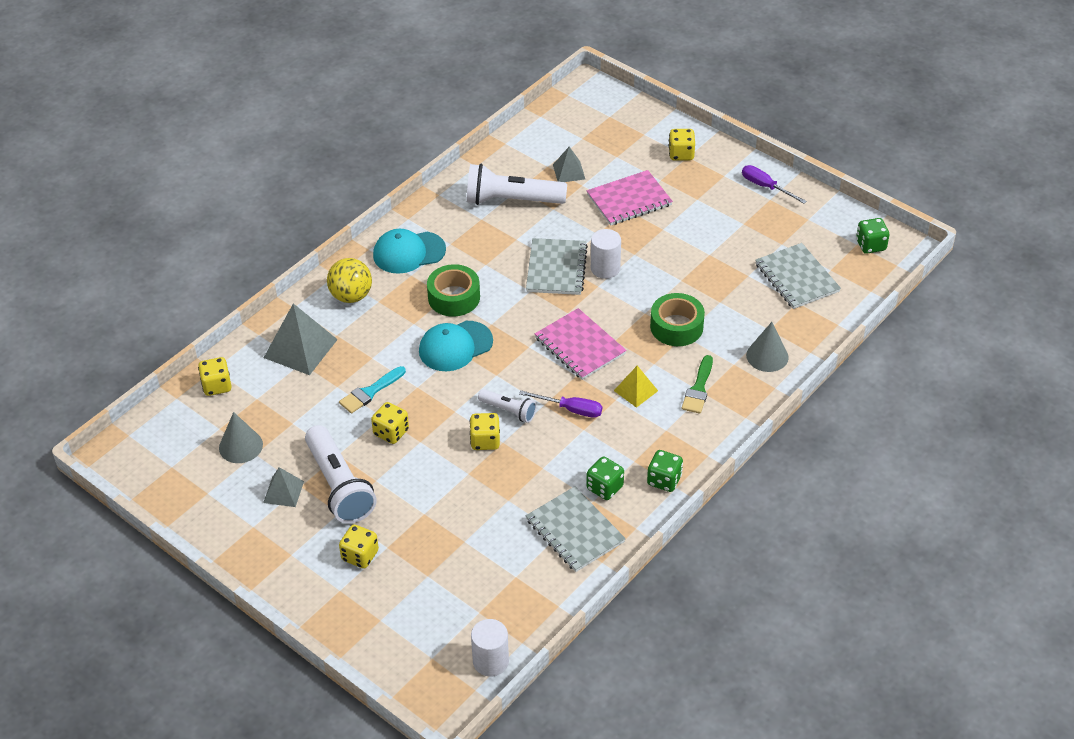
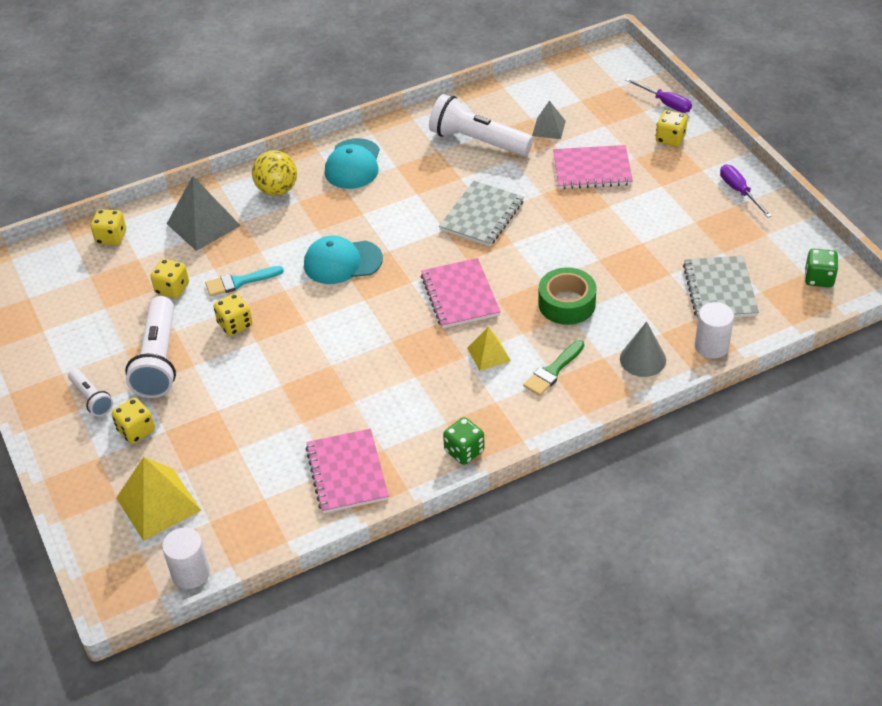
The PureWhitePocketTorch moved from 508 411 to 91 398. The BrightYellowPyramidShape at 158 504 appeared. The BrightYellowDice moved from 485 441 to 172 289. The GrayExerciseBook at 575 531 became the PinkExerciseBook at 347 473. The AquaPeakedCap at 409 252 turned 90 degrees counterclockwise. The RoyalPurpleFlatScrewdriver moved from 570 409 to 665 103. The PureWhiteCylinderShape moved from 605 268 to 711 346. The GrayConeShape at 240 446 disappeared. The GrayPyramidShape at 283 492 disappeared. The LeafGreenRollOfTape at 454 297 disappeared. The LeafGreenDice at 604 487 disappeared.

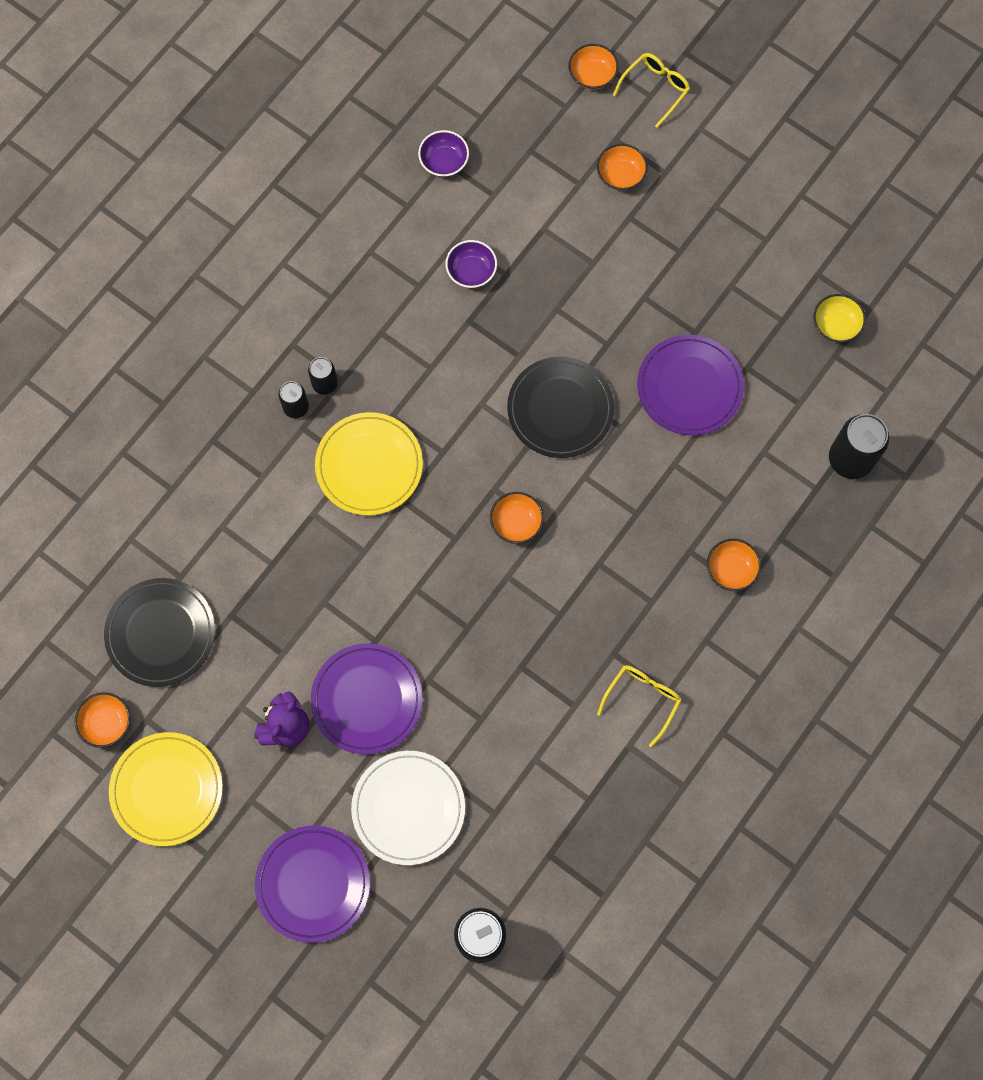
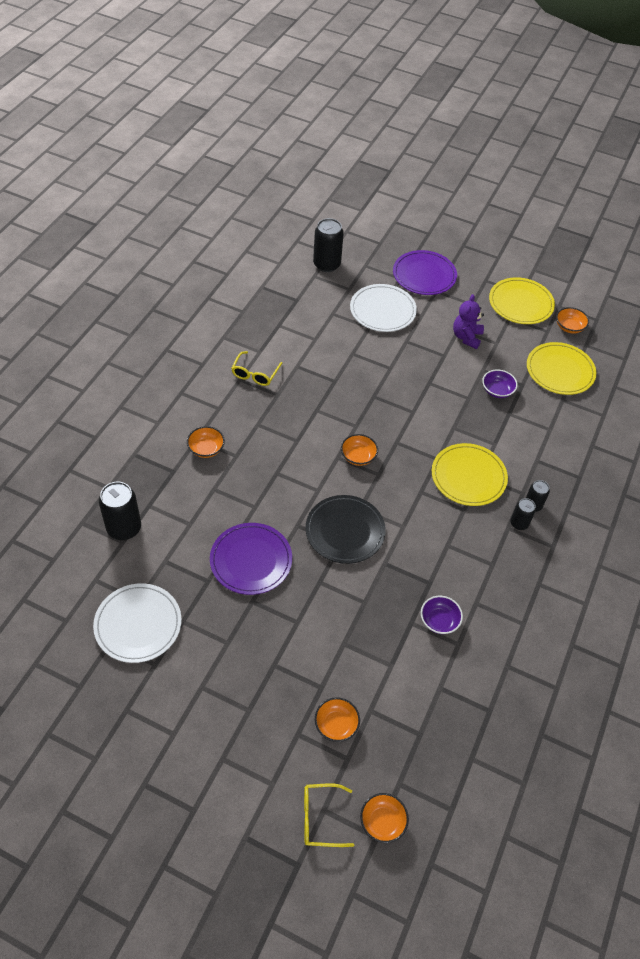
The BrightYellowServingBowl at 836 325 was replaced by the PureWhiteFlatDish at 138 624. The BrightYellowSpectacles at 655 89 turned 60 degrees clockwise. The RoyalPurpleServingBowl moved from 444 161 to 497 390. The BlackFlatDish at 161 633 became the BrightYellowFlatDish at 560 371. The RoyalPurpleFlatDish at 367 699 disappeared.

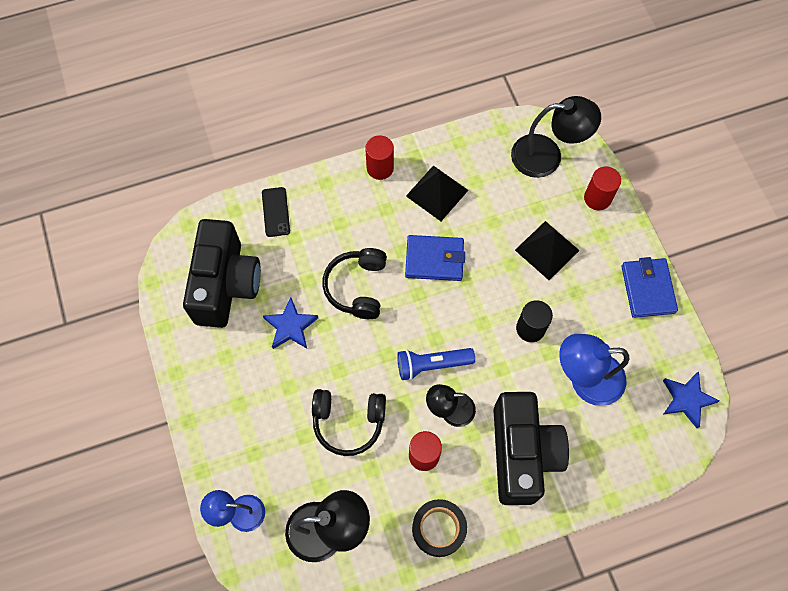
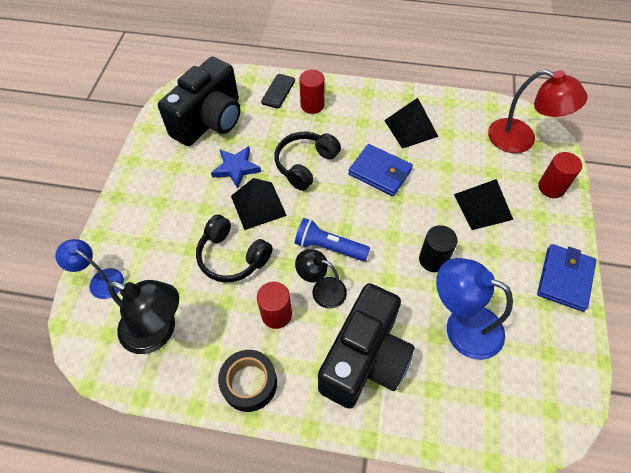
The BlackPyramidShape at 258 205 appeared. The ScarletCylinderShape moved from 380 168 to 312 105. The BlackLamp at 547 156 became the ScarletLamp at 521 139. The CobaltFivePointedStar at 687 399 disappeared.

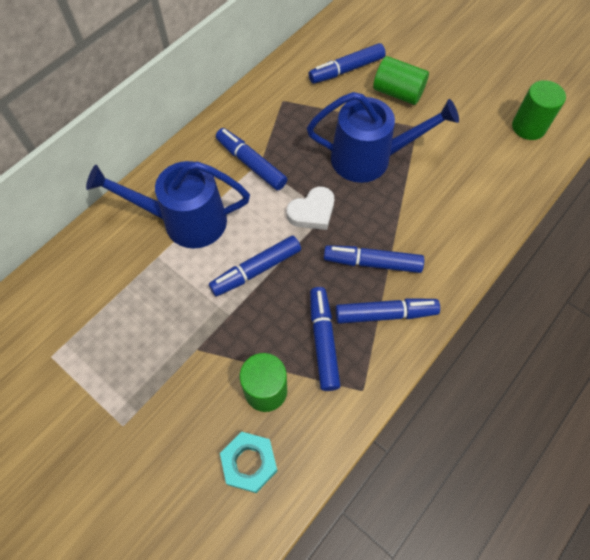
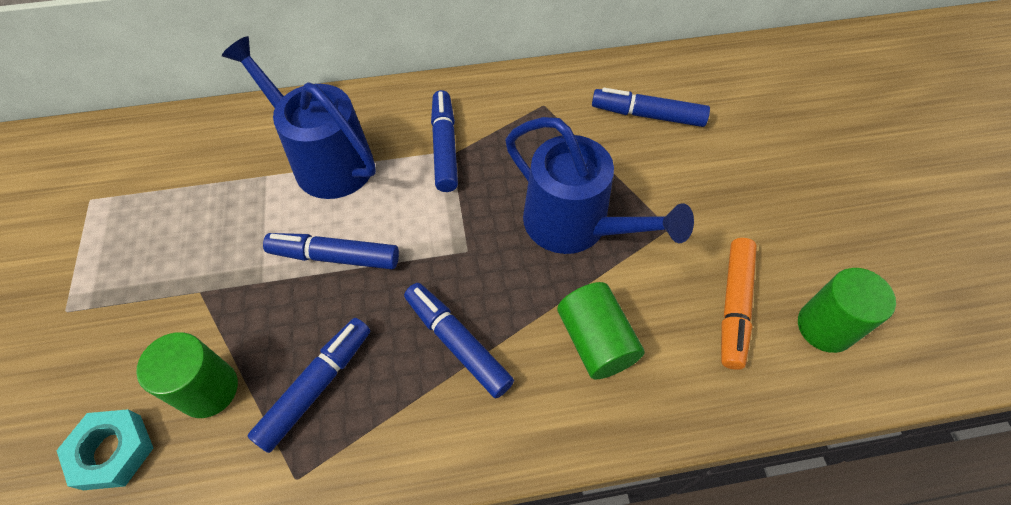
The LeafGreenCylinderShape moved from 398 92 to 596 341. The OrangeColouredFeltPen at 733 306 appeared. The PureWhiteHeart at 312 212 disappeared. The CobaltFeltPen at 385 314 disappeared.

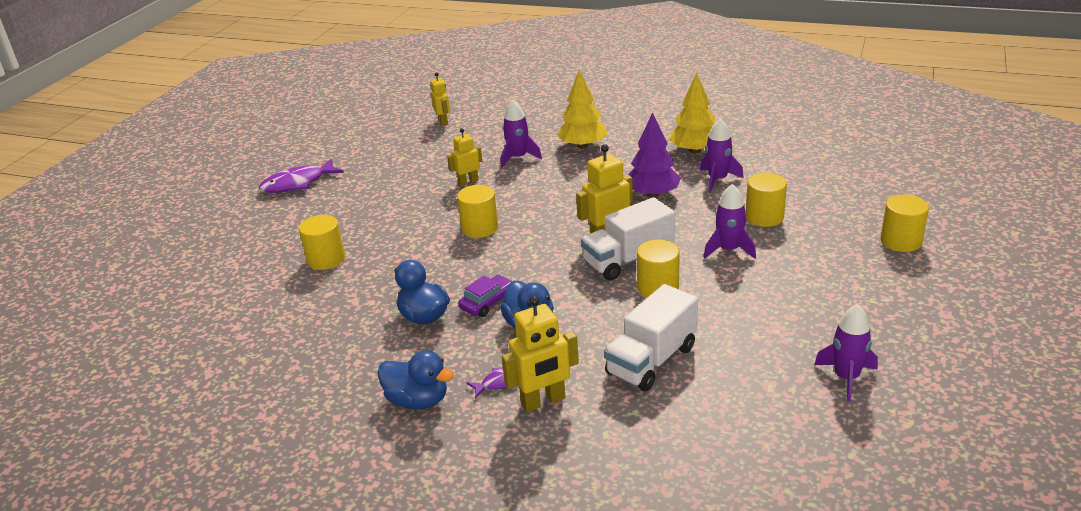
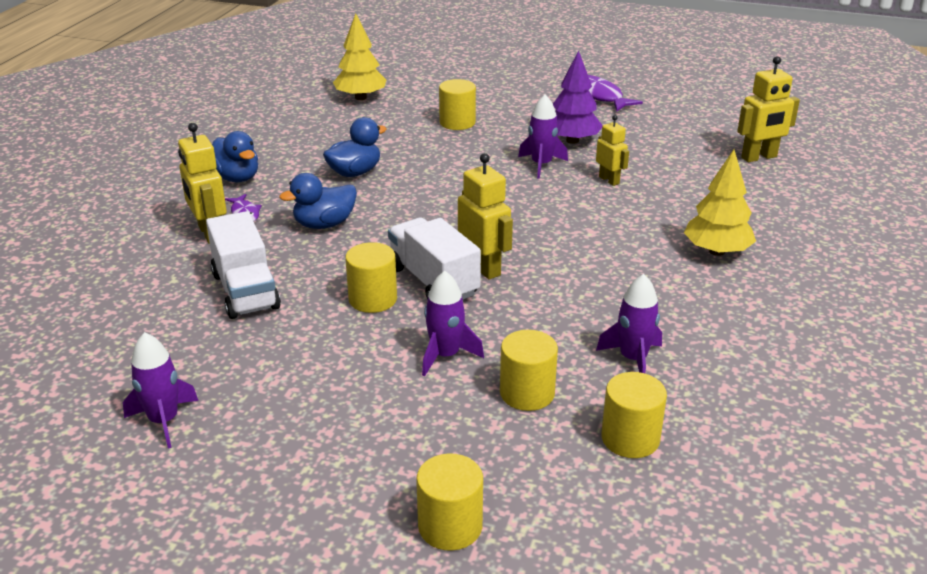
The PureWhiteLorry at 651 360 turned 150 degrees counterclockwise. The CobaltDuck at 418 400 turned 60 degrees counterclockwise. The BrightYellowTree moved from 694 150 to 361 97. The RoyalPurpleRocket moved from 518 158 to 541 165. The RoyalPurpleTree moved from 652 194 to 572 140. The BrightYellowCylinderShape moved from 480 228 to 630 439. The BrightYellowToyRobot at 443 122 changed to 1.56 times the size. The RoyalPurpleToyCar at 488 302 disappeared.

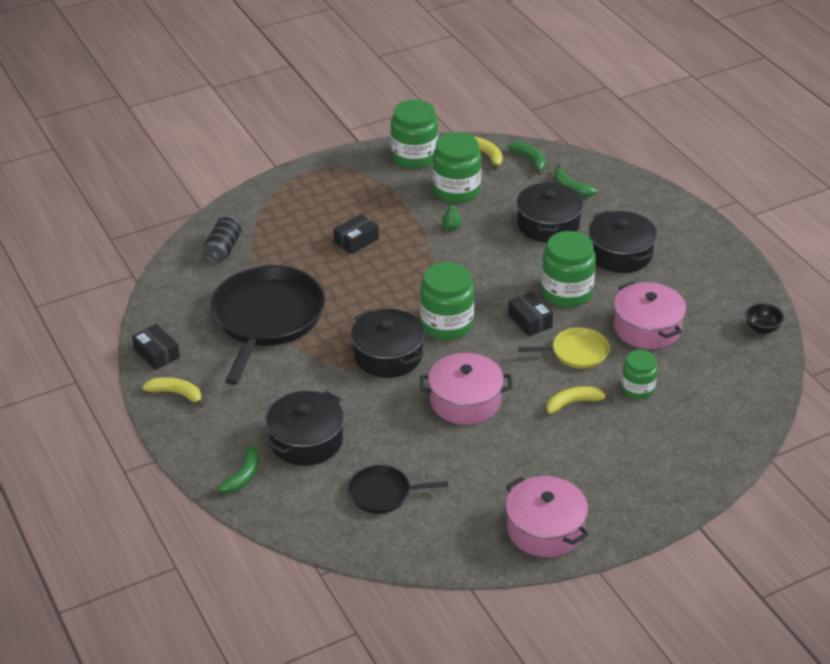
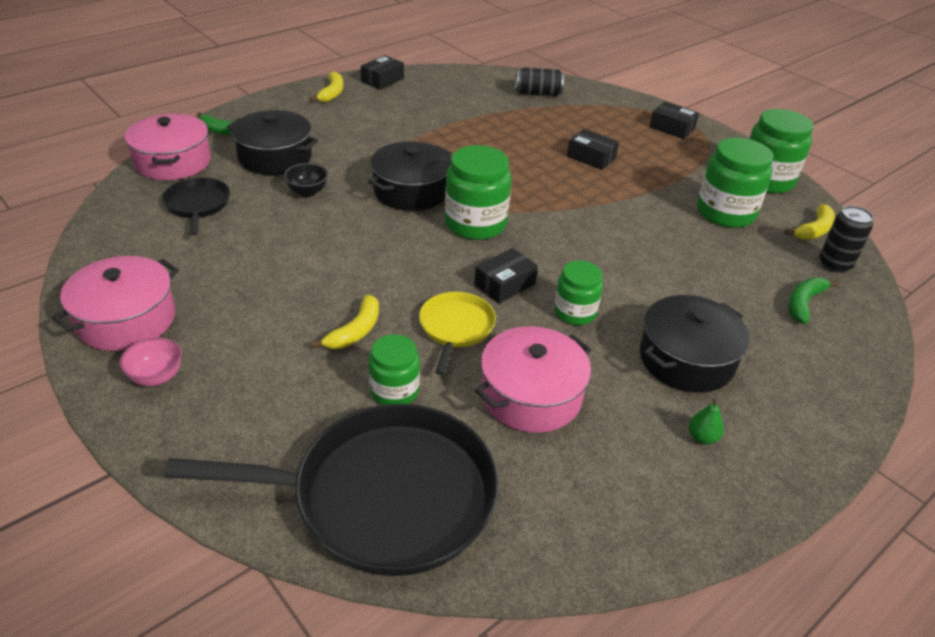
The PinkServingBowl at 156 377 appeared. The PinkPot moved from 465 401 to 173 162. The BlackSkillet moved from 266 318 to 384 496. The BlackServingBowl moved from 762 328 to 307 192. The BrightYellowBanana at 574 403 turned 60 degrees clockwise. The BrightYellowSkillet at 576 352 turned 150 degrees counterclockwise. The LeafGreenPreserveJar at 566 292 changed to 0.61 times the size. The BlackParcel at 672 128 appeared. The LeafGreenToyPear moved from 451 227 to 702 437. The LeafGreenBanana at 530 160 was replaced by the BlackTin at 834 264. The BlackPot at 548 224 disappeared.

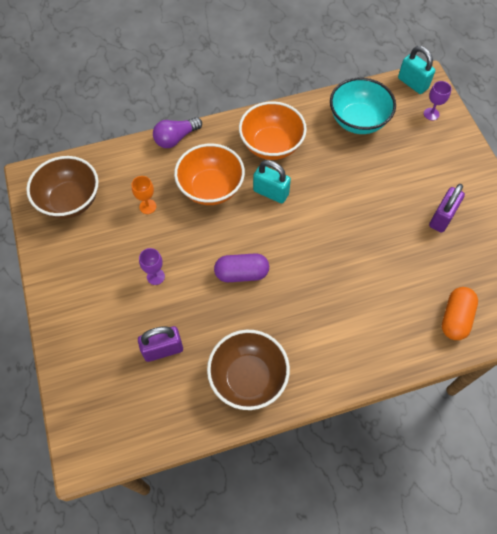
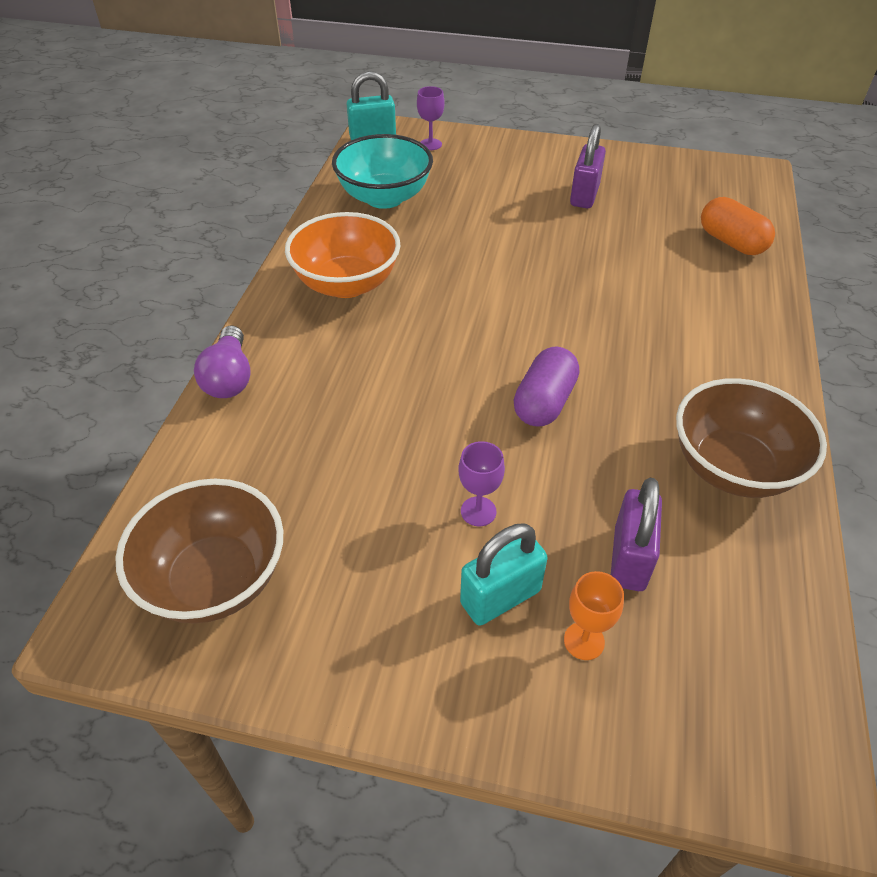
The AquaSmallLock moved from 271 192 to 500 597. The OrangeColouredChalice moved from 147 206 to 584 641. The RoyalPurpleSmallLock at 442 218 turned 45 degrees clockwise. The OrangeColouredServingBowl at 211 188 disappeared.

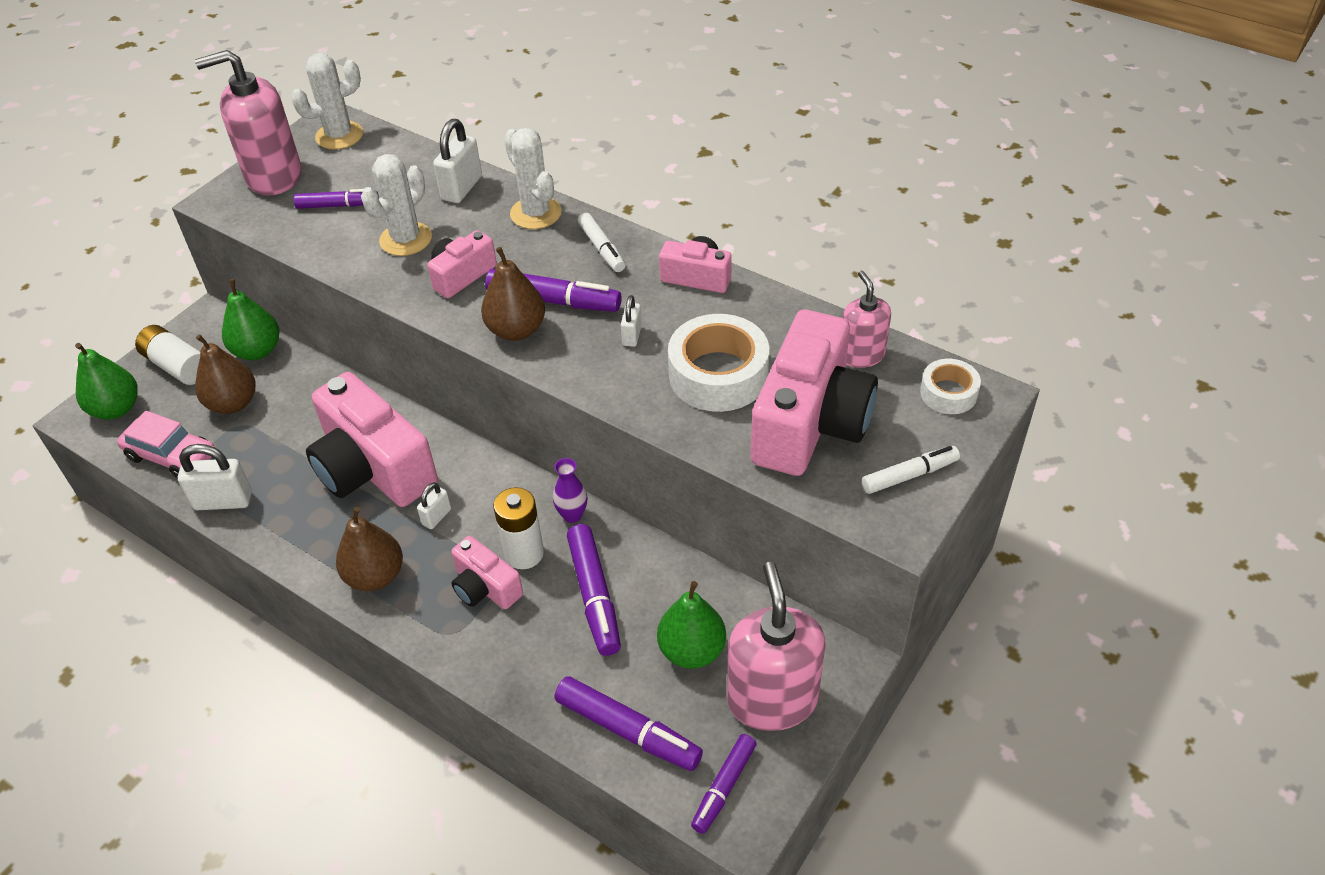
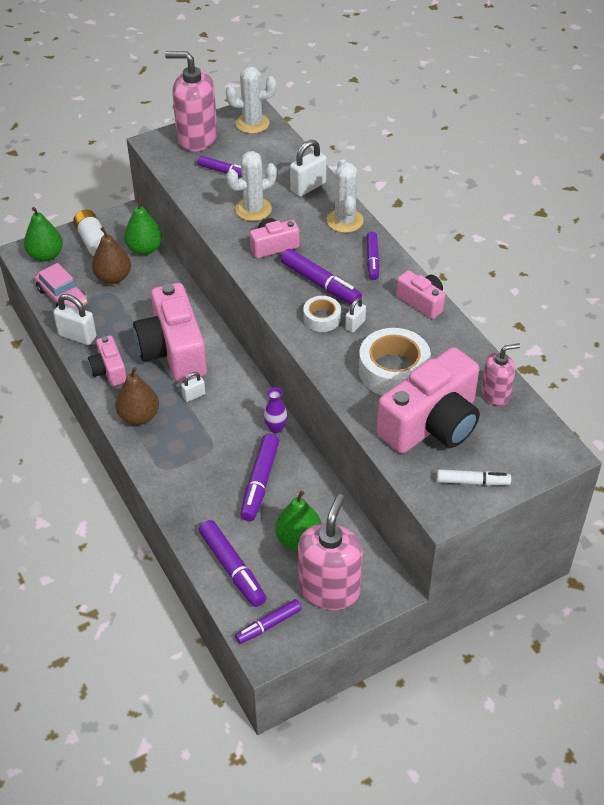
The PinkPhotoCamera moved from 485 587 to 109 370. The PureWhiteRollOfTape moved from 948 393 to 322 318. The PureWhiteFeltPen at 602 248 became the RoyalPurpleFeltPen at 372 260. The PinkSoapDispenser at 861 355 turned 60 degrees clockwise. The RussetToyPear at 516 330 disappeared. The PureWhitePowerCell at 524 553 disappeared.

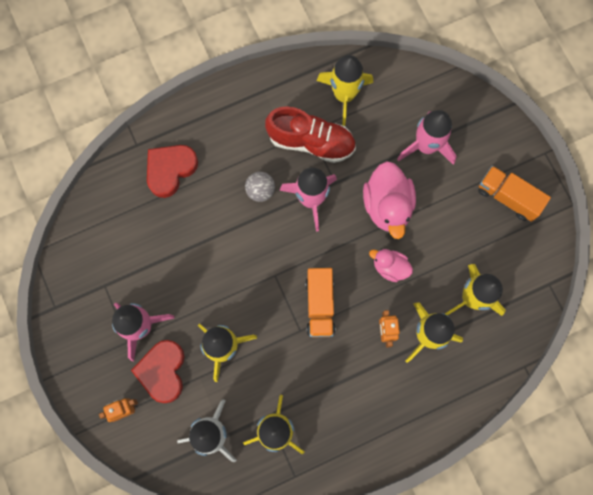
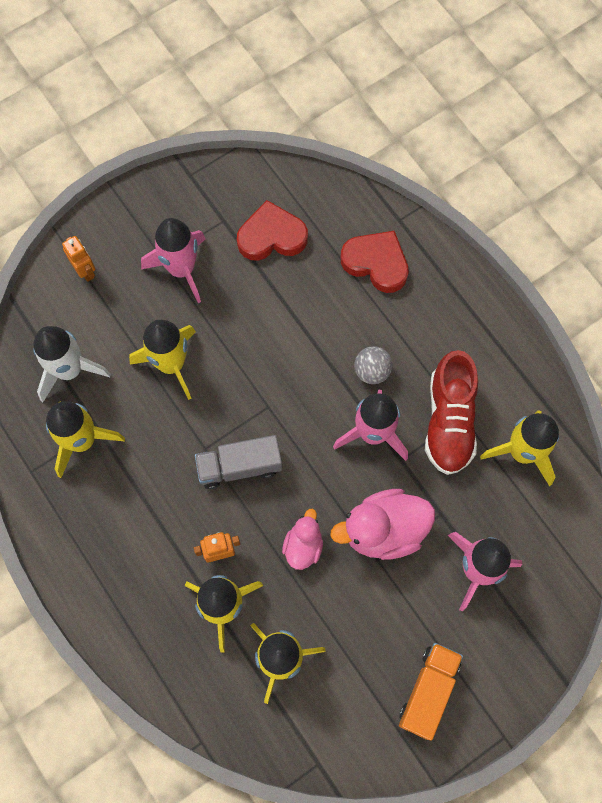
The OrangeColouredLorry at 320 305 became the GrayLorry at 240 466. The ScarletHeart moved from 162 371 to 271 236.

